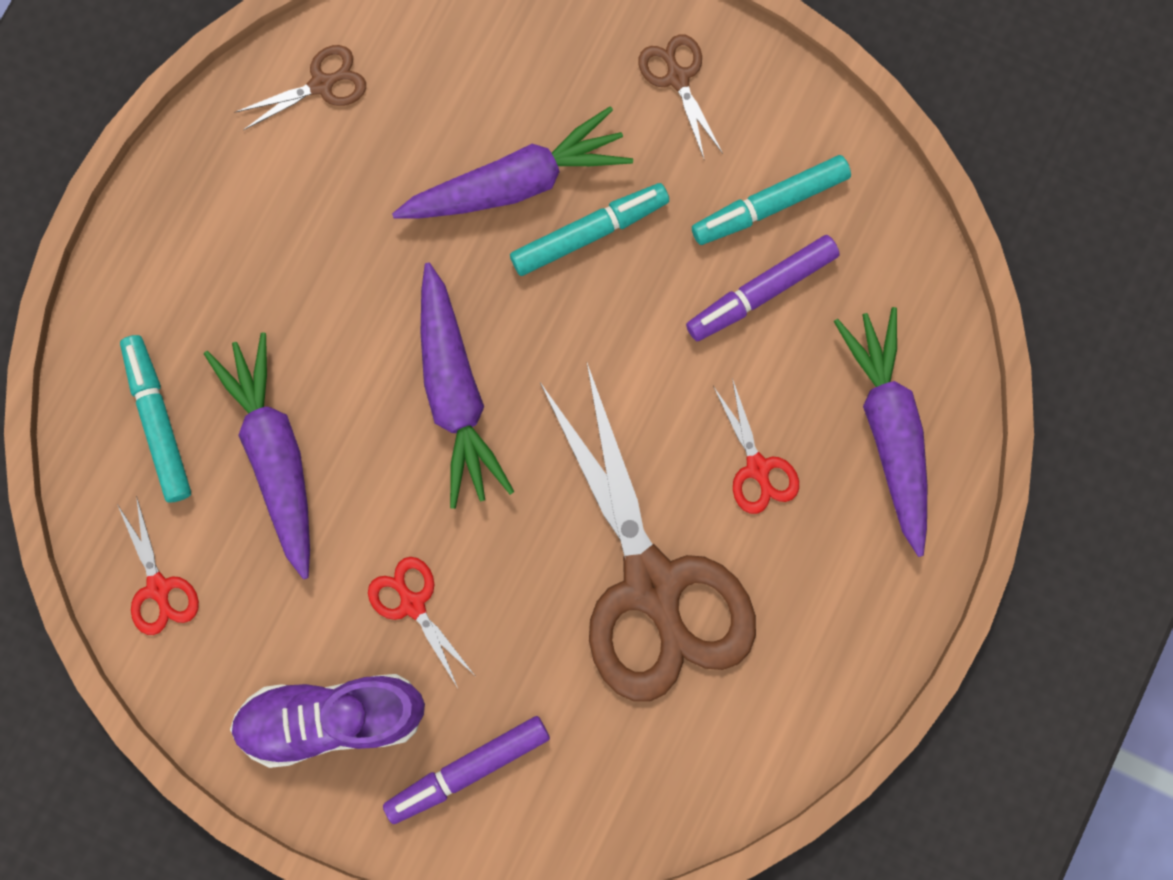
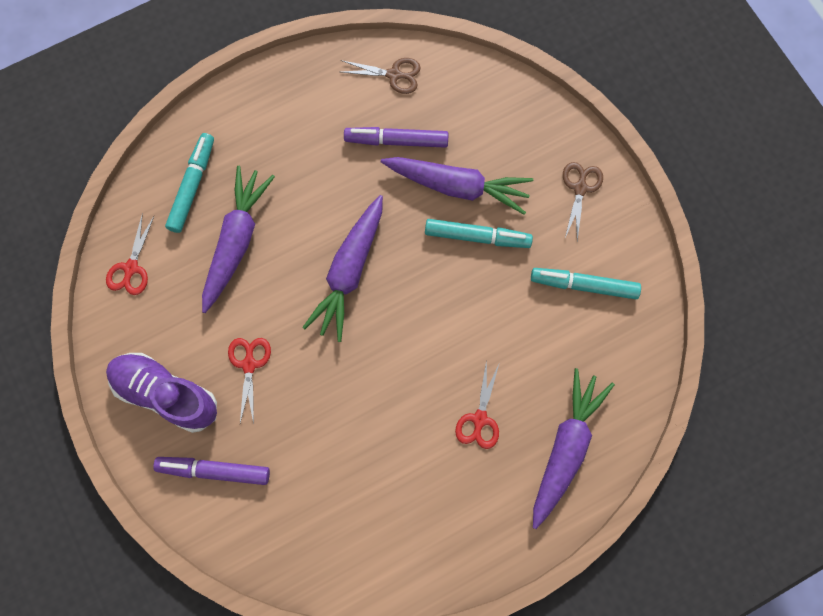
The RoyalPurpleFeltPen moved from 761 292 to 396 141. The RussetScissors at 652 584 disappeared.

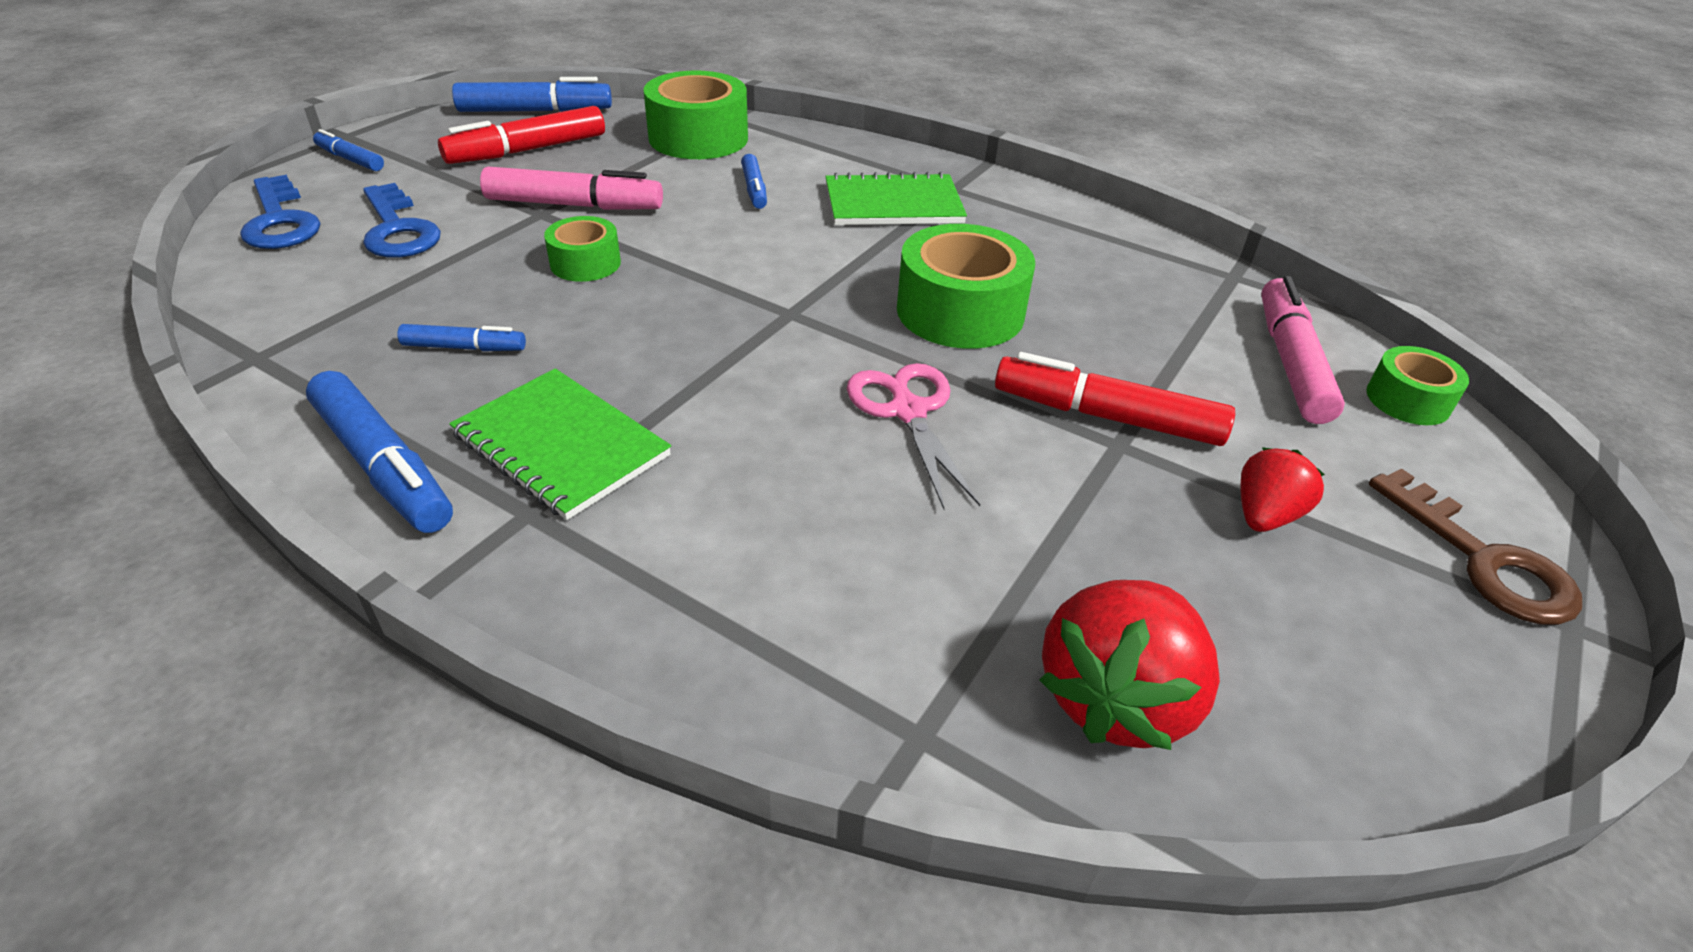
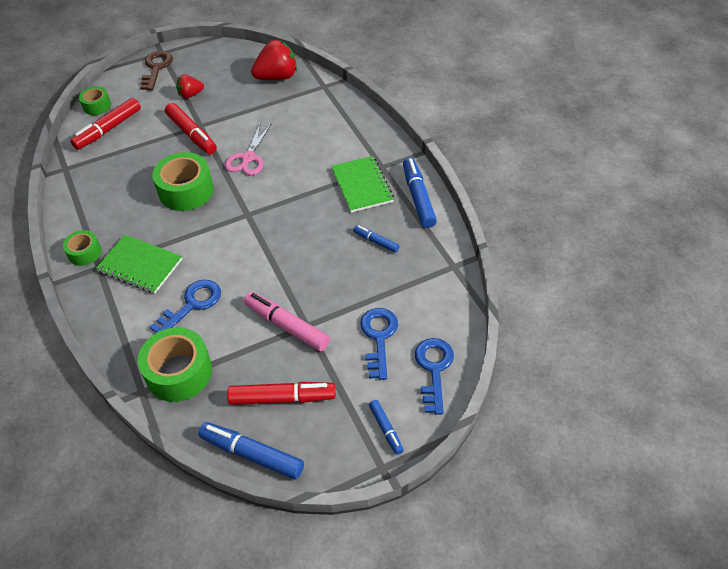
The LeafGreenRollOfTape moved from 585 263 to 84 253. The PinkFeltPen at 1290 362 became the ScarletFeltPen at 108 129. The CobaltFeltPen at 754 189 was replaced by the CobaltDoorKey at 192 305.

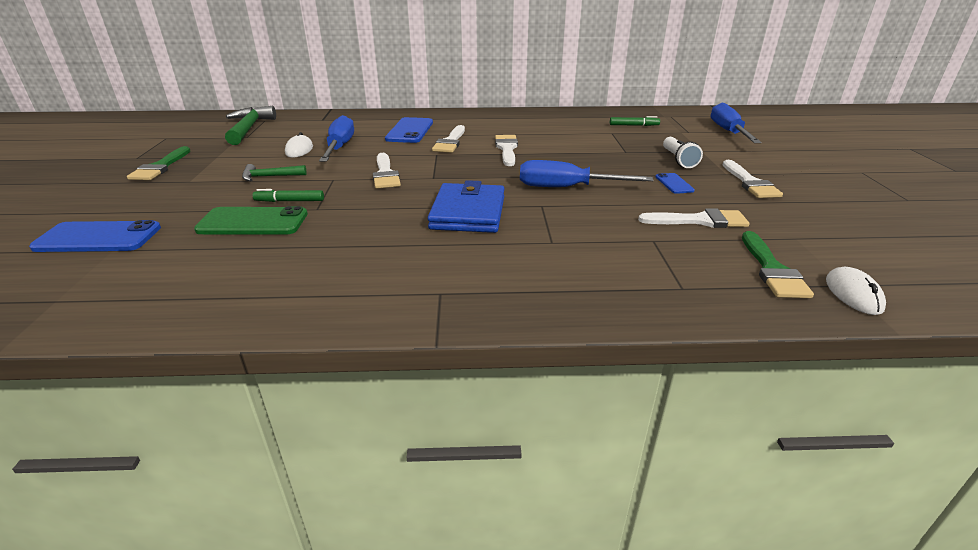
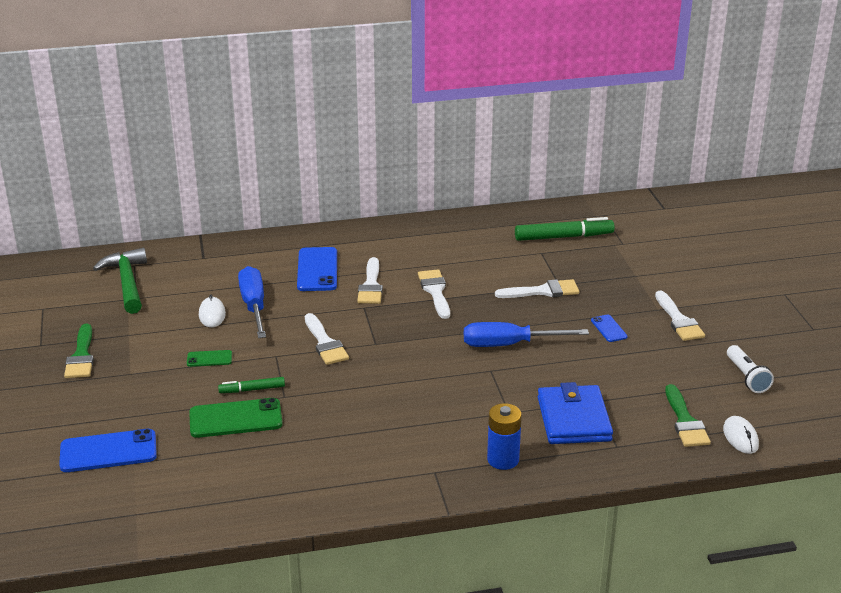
The LeafGreenCarpenter'sHammer at 270 177 was replaced by the LeafGreenMobilePhone at 209 359. The CobaltPowerCell at 503 459 appeared. The PureWhitePaintbrush moved from 699 221 to 543 291. The LeafGreenFeltPen at 633 125 changed to 1.81 times the size. The CobaltBillfold moved from 468 213 to 574 419. The PureWhitePocketTorch moved from 678 160 to 747 377. The CobaltFlatScrewdriver at 728 132 disappeared.

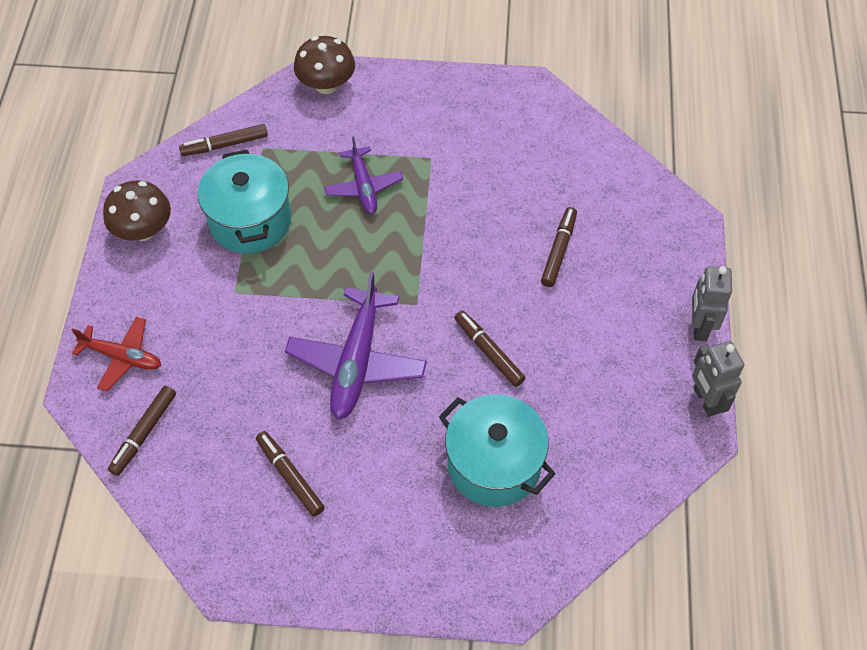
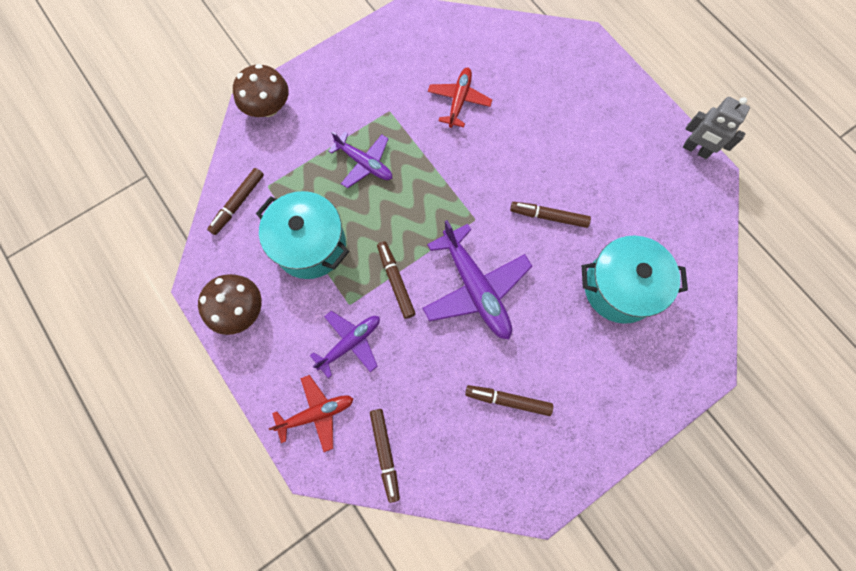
The RoyalPurpleToyPlane at 350 343 appeared. The RussetFeltPen moved from 559 251 to 396 281. The ScarletToyPlane at 459 100 appeared. The GrayToyRobot at 699 326 disappeared.

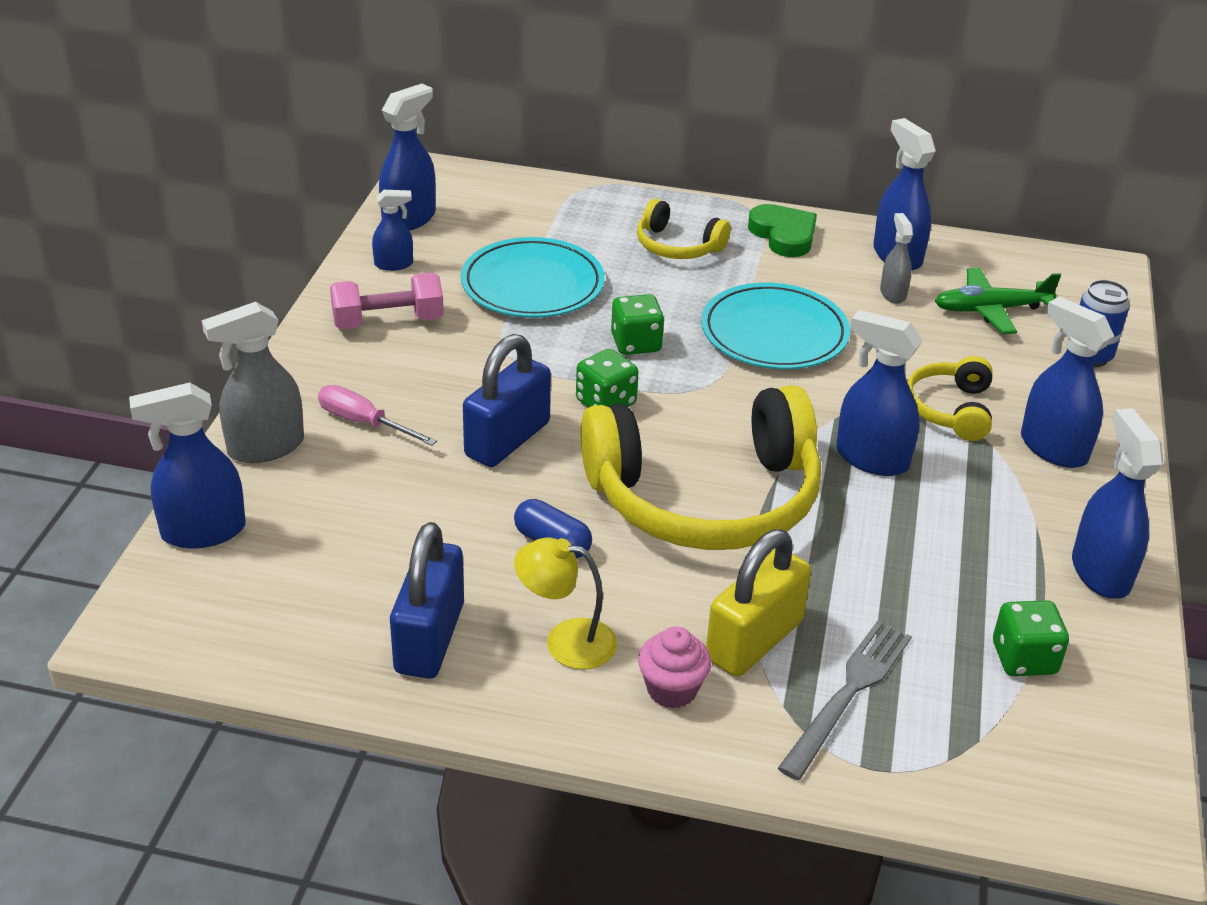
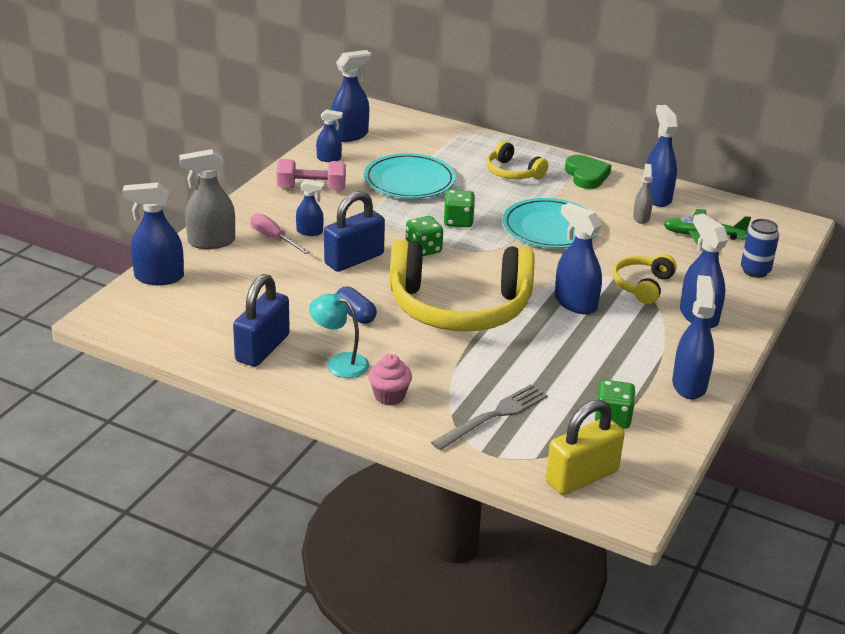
The CobaltSprayBottle at 310 232 appeared. The BrightYellowLamp at 566 641 became the AquaLamp at 339 363. The BrightYellowSmallLock moved from 754 640 to 582 476.

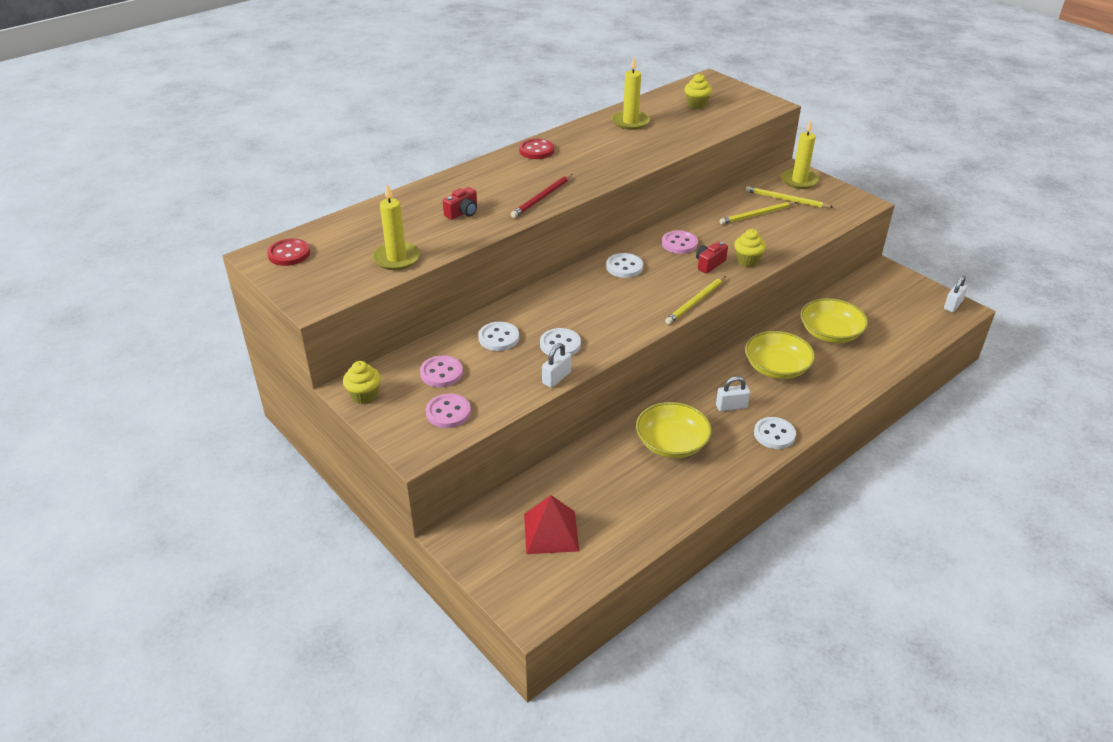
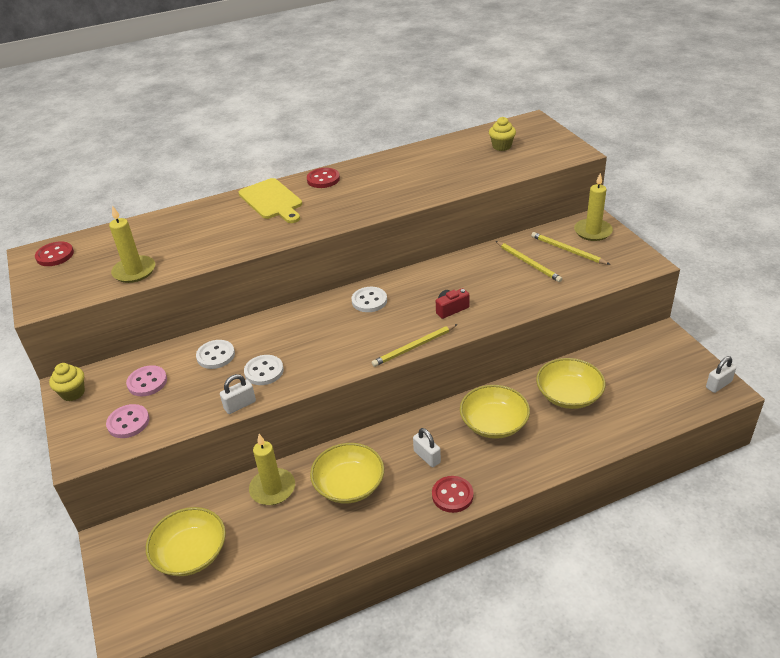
The ScarletPyramidShape at 551 532 was replaced by the BrightYellowServingBowl at 191 553. The BrightYellowBreadBoard at 272 200 appeared. The BrightYellowCandle moved from 630 122 to 272 489. The PureWhiteSmallLock at 731 406 turned 45 degrees clockwise. The PureWhiteSewingButton at 774 434 became the ScarletSewingButton at 452 495. The BrightYellowLeadPencil at 757 215 turned 120 degrees counterclockwise. The ScarletPhotoCamera at 462 213 disappeared. The ScarletLeadPencil at 542 198 disappeared. The PinkSewingButton at 679 244 disappeared. The BrightYellowFairyCake at 747 261 disappeared.

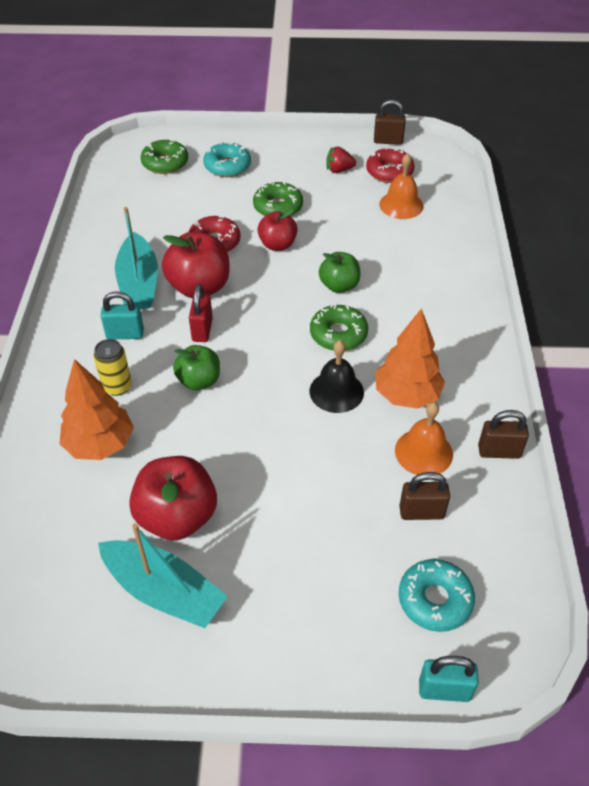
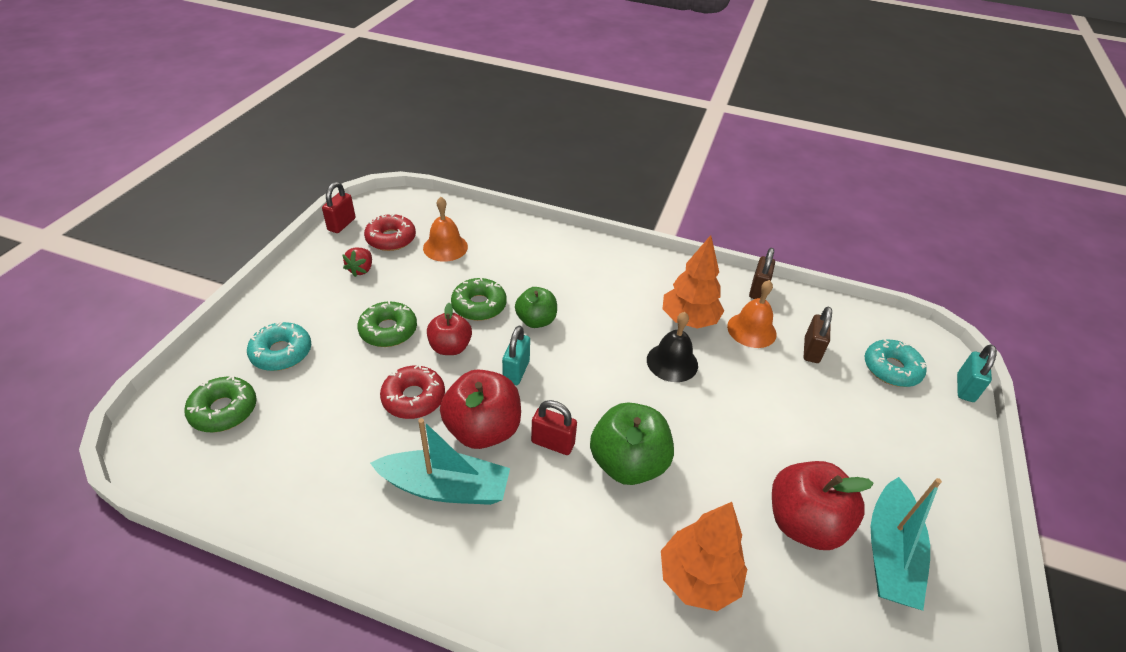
The RussetSmallLock at 388 141 became the ScarletSmallLock at 341 224. The LeafGreenDoughnut moved from 338 334 to 479 305. The AquaSmallLock moved from 125 334 to 516 371. The LeafGreenApple at 199 381 changed to 1.59 times the size. The AquaToyBoat at 164 591 turned 150 degrees clockwise. The BrightYellowTin at 117 386 disappeared.

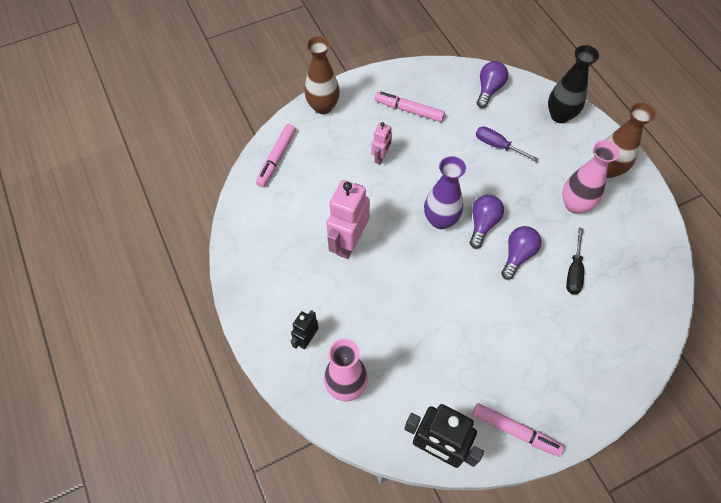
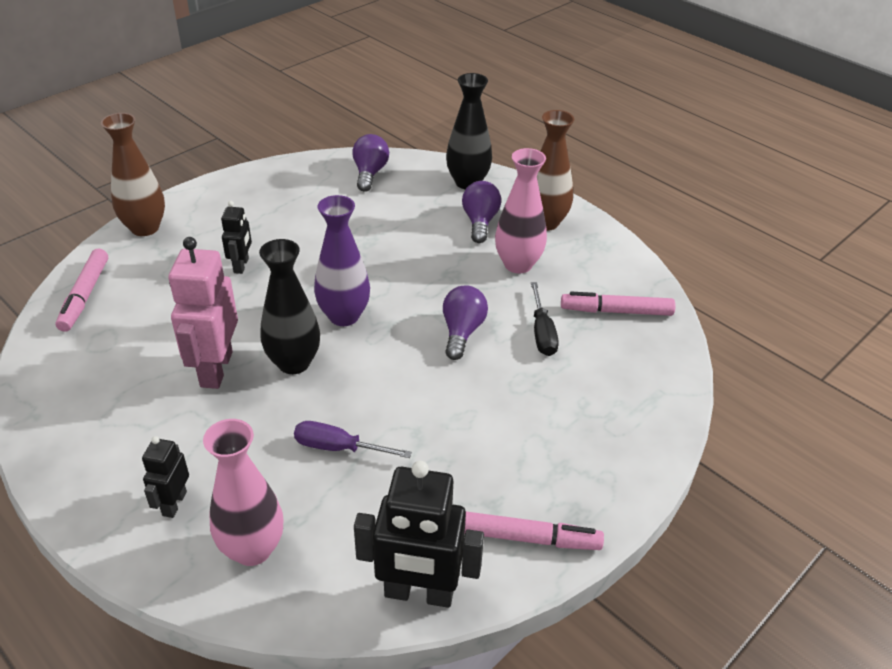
The PinkToyRobot at 381 157 became the BlackToyRobot at 241 265. The BlackTallVase at 294 363 appeared. The RoyalPurpleFlatScrewdriver moved from 498 146 to 338 448. The RoyalPurpleBulb moved from 482 224 to 480 222. The PinkFeltPen moved from 409 110 to 616 311.

